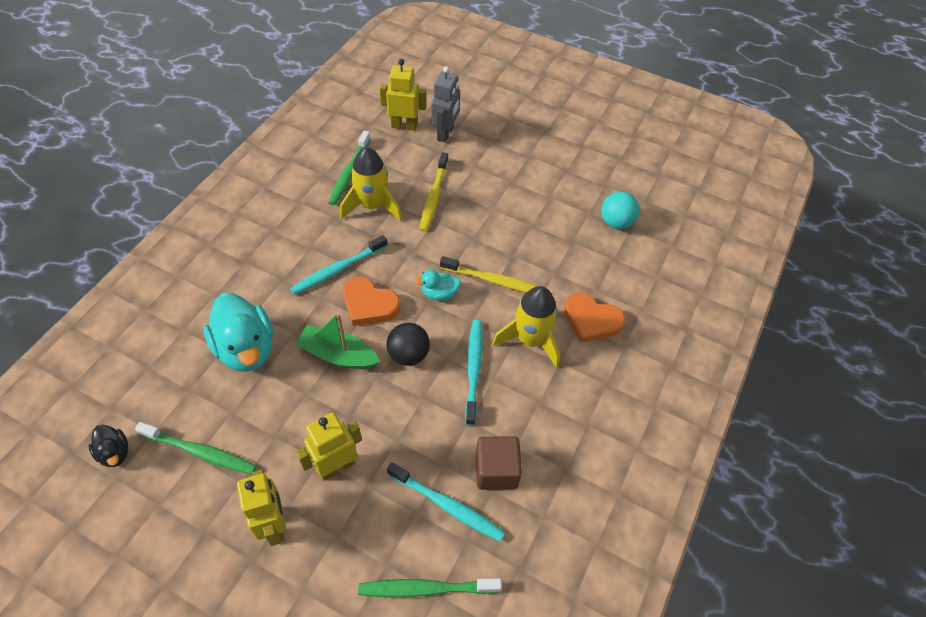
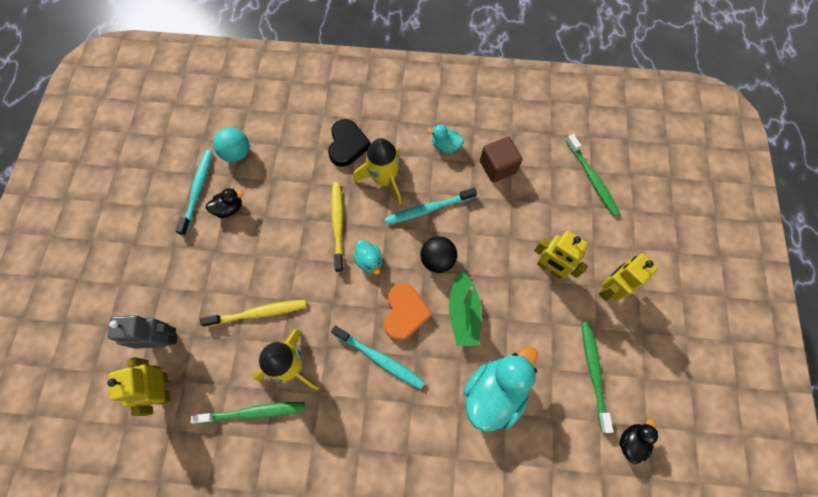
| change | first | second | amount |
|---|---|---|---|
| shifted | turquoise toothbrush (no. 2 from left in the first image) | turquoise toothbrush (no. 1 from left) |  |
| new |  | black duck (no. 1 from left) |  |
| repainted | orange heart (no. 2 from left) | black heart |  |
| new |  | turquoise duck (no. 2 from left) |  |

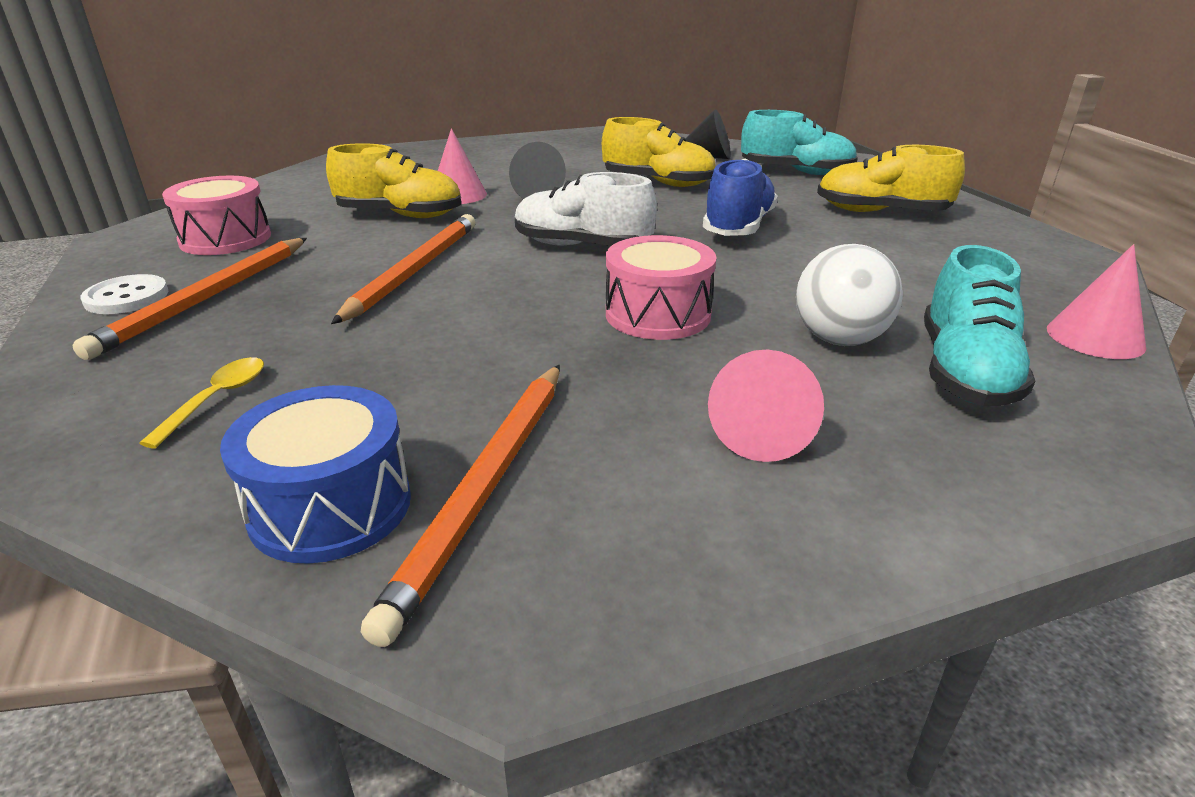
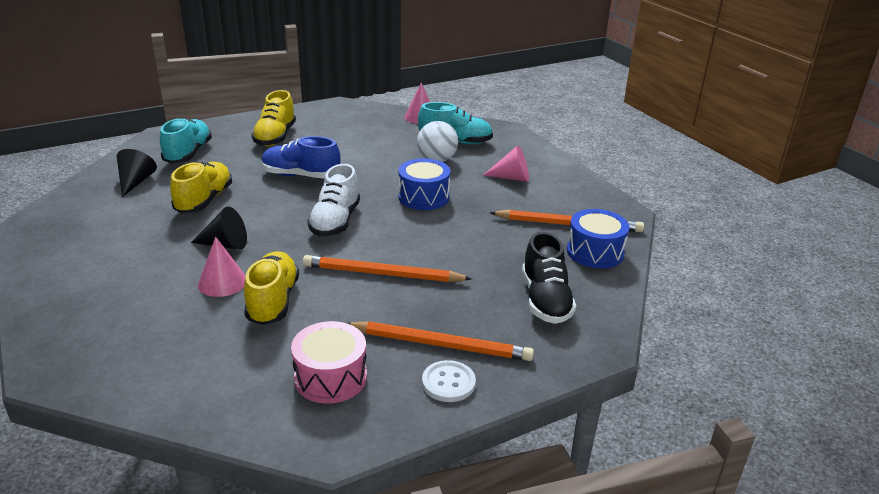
| change | first | second | amount |
|---|---|---|---|
| repainted | pink drum (no. 2 from left) | blue drum (no. 1 from left) |  |
| swapped | yellow spoon | black shoe |  |

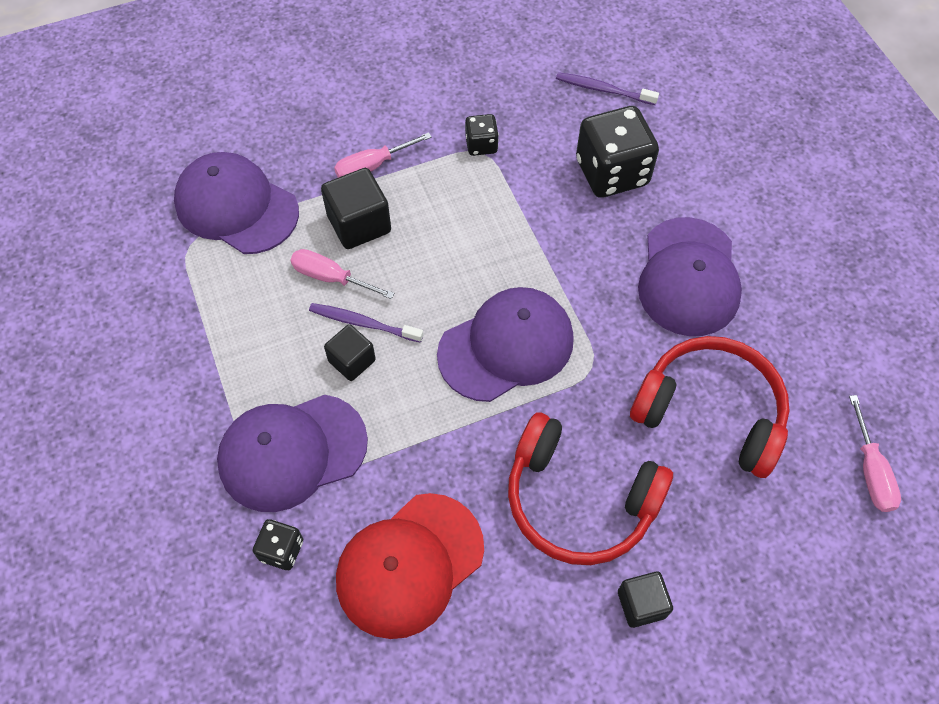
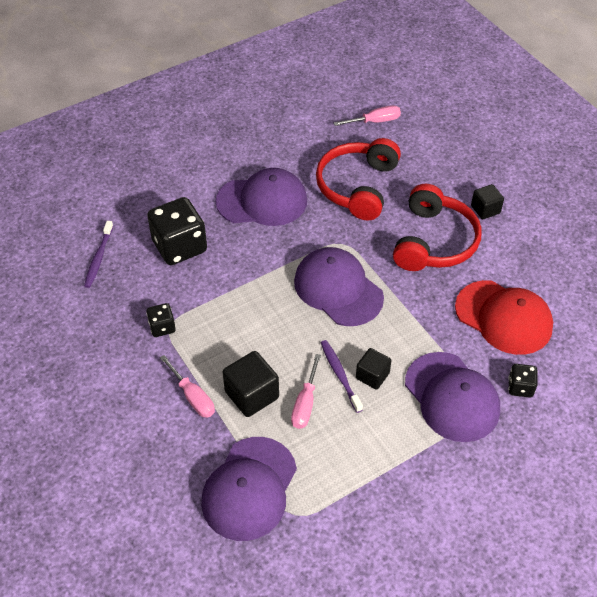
| change | first | second | amount |
|---|---|---|---|
| rotated | purple toothbrush (no. 1 from left in the first image) | purple toothbrush (no. 2 from left) | 150 degrees clockwise |

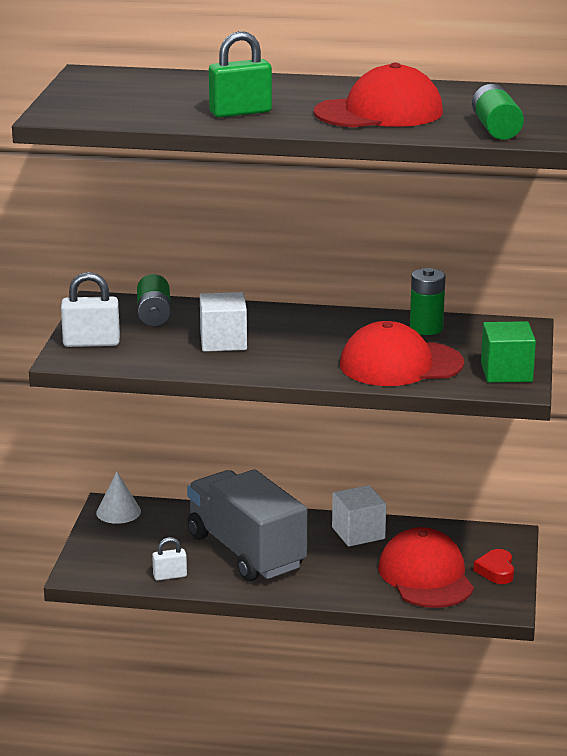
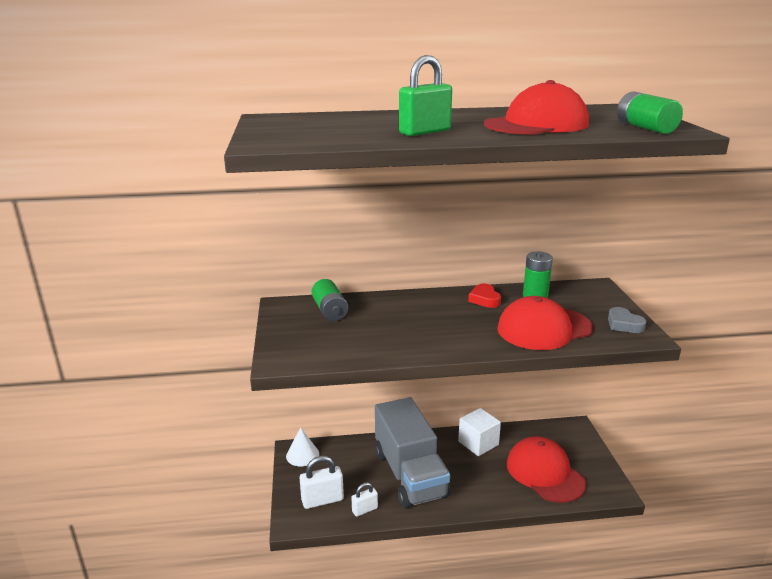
| change | first | second | amount |
|---|---|---|---|
| shifted | white padlock (no. 1 from left) |  |  |
| rotated | grey truck |  | 150 degrees counterclockwise |
| shifted | red heart |  |  |
| swapped | green cube | grey heart |  |
| gone | white cube (no. 1 from left) |  |  |

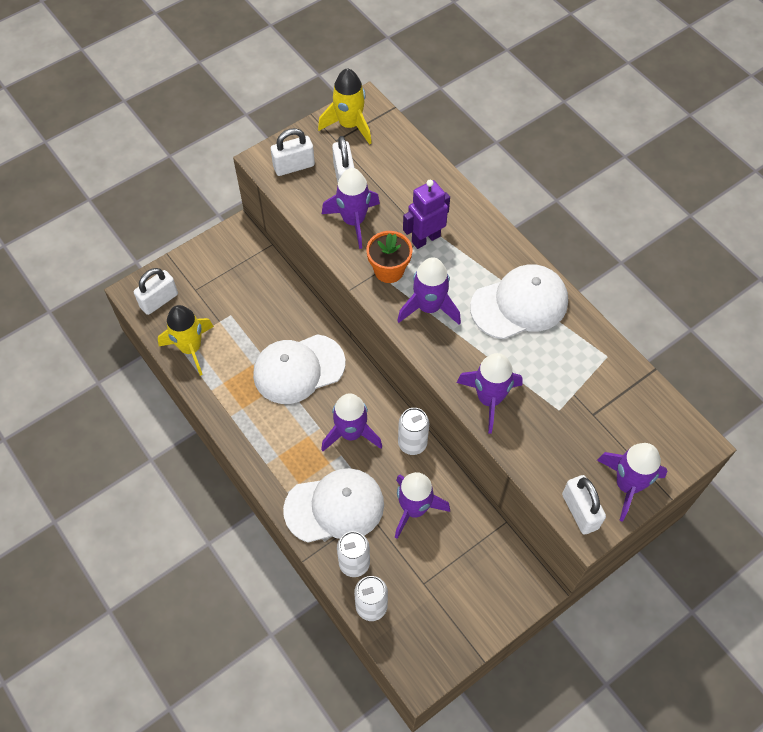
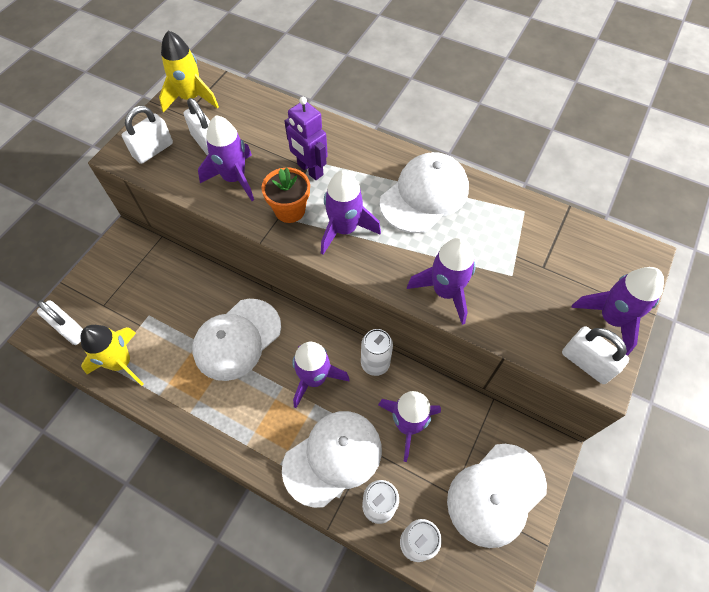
| change | first | second | amount |
|---|---|---|---|
| rotated | white padlock (no. 1 from left) |  | 75 degrees counterclockwise |
| rotated | purple robot |  | 75 degrees counterclockwise |
| new |  | white cap (no. 4 from left) |  |

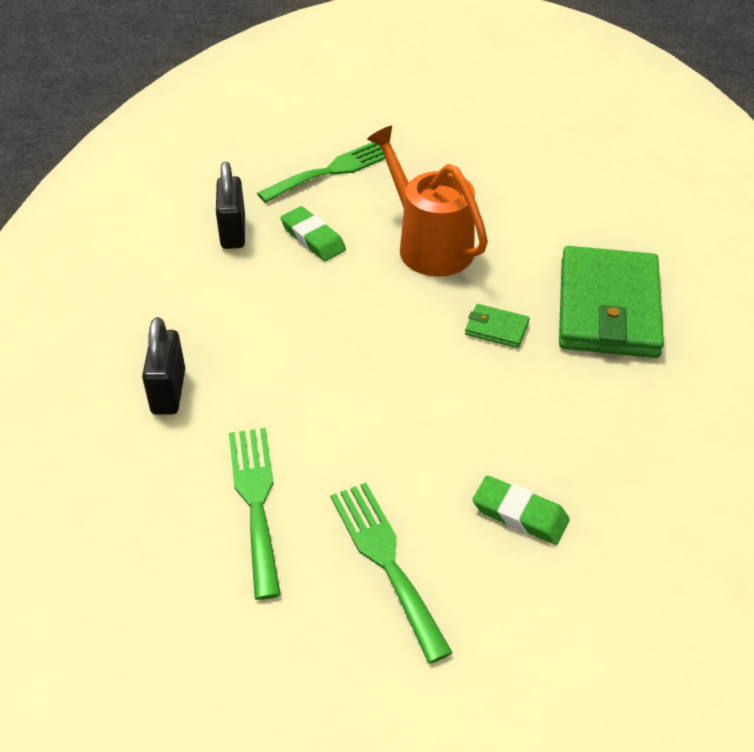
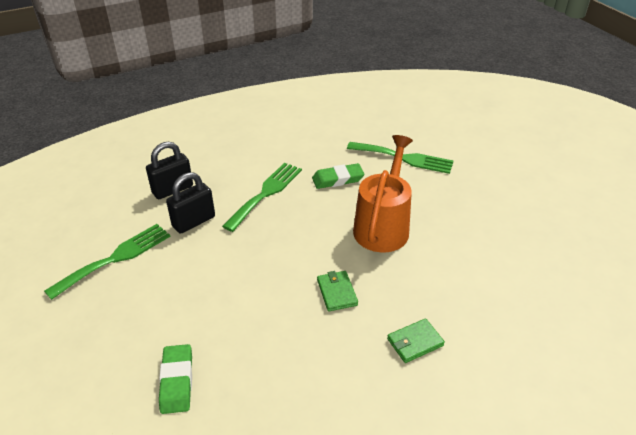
| change | first | second | amount |
|---|---|---|---|
| shifted | black padlock (no. 2 from left) |  |  |
| shifted | green fork (no. 3 from left in the first image) | green fork (no. 2 from left) |  |
| rotated | green eraser (no. 1 from left in the first image) | green eraser (no. 2 from left) | 60 degrees clockwise |
| scaled | green wallet (no. 2 from left) |  | x0.41 |

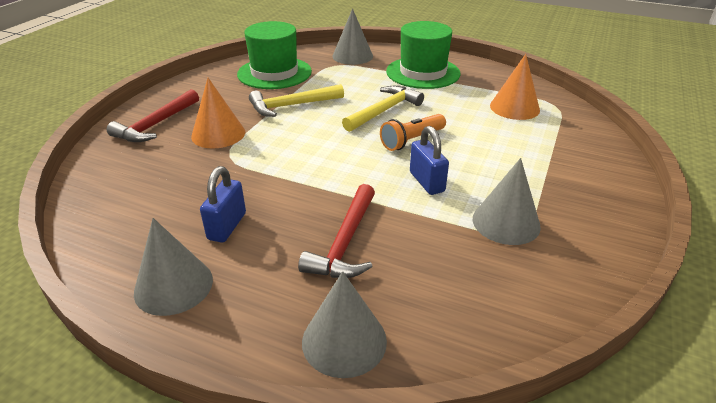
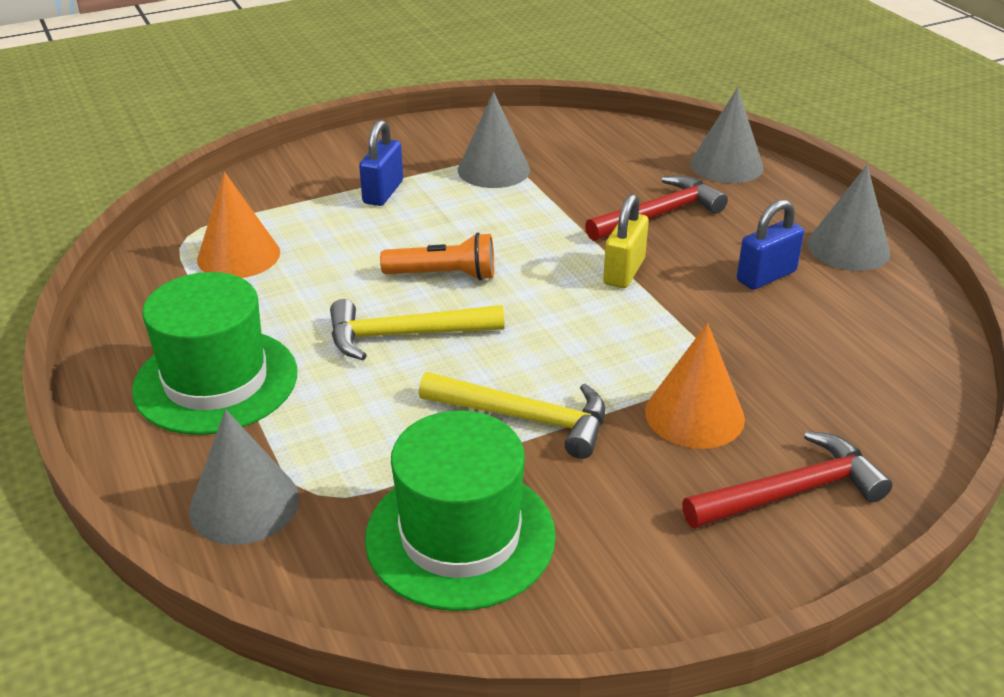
| change | first | second | amount |
|---|---|---|---|
| shifted | blue padlock (no. 2 from left in the first image) | blue padlock (no. 1 from left) |  |
| new |  | yellow padlock |  |

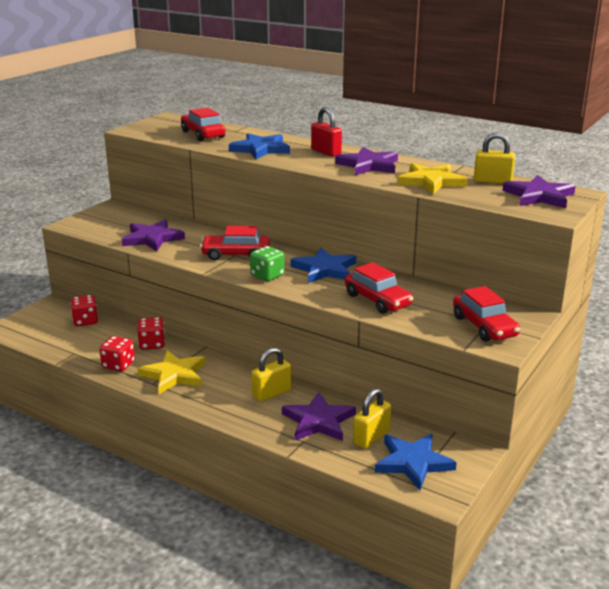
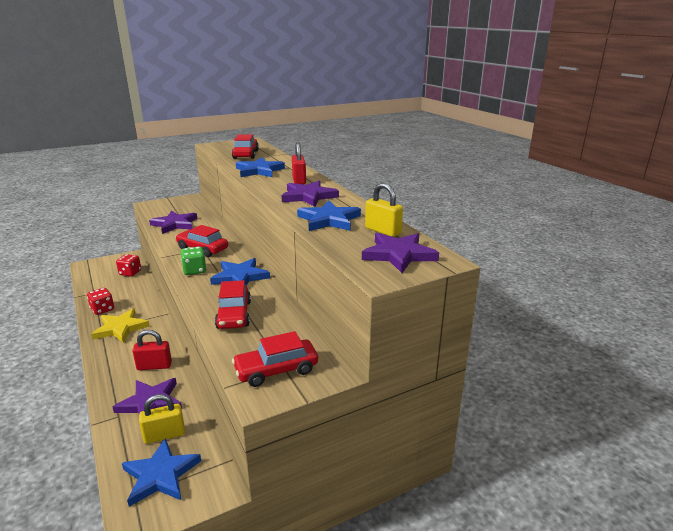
| change | first | second | amount |
|---|---|---|---|
| repainted | yellow padlock (no. 1 from left) | red padlock (no. 1 from left) |  |
| rotated | red car (no. 4 from left) |  | 60 degrees clockwise |
| repainted | yellow star (no. 2 from left) | blue star (no. 4 from left) |  |
| gone | red dice (no. 3 from left) |  |  |

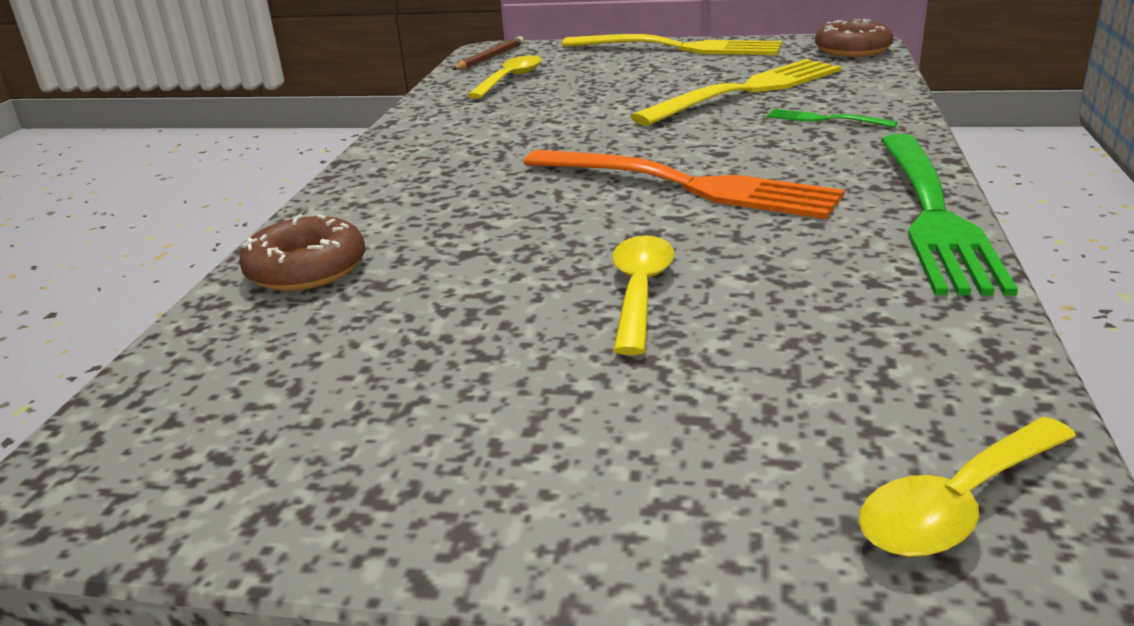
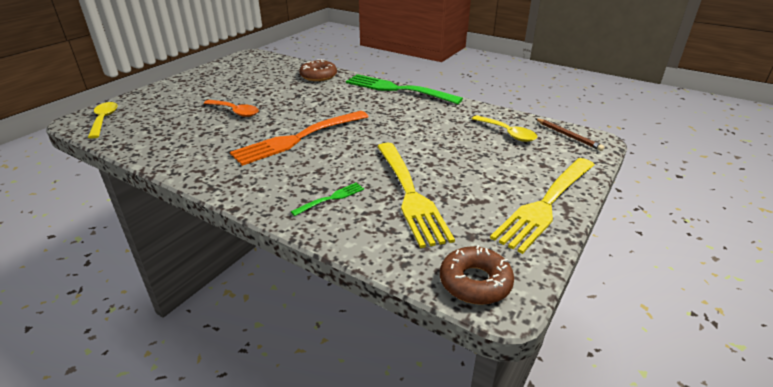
| change | first | second | amount |
|---|---|---|---|
| repainted | yellow spoon (no. 2 from left) | orange spoon |  |
| shifted | green fork (no. 2 from left) |  |  |

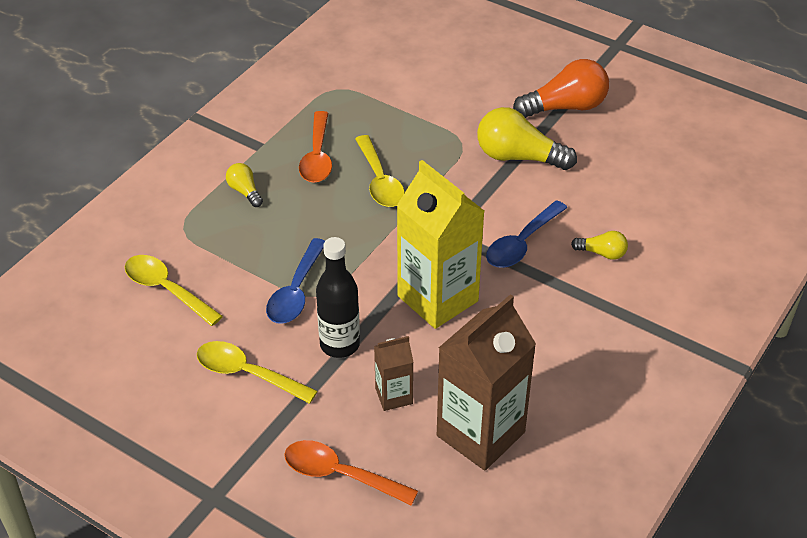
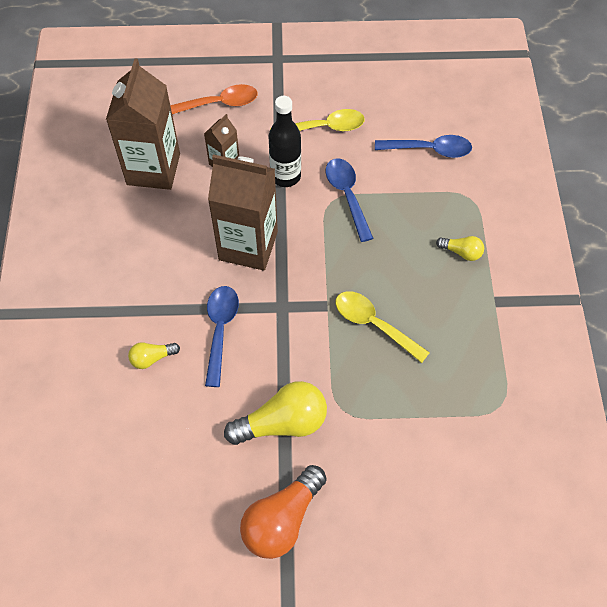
| change | first | second | amount |
|---|---|---|---|
| repainted | yellow carton | brown carton (no. 3 from left) |  |
| repainted | yellow spoon (no. 1 from left) | blue spoon (no. 3 from left) |  |
| gone | orange spoon (no. 1 from left) |  |  |

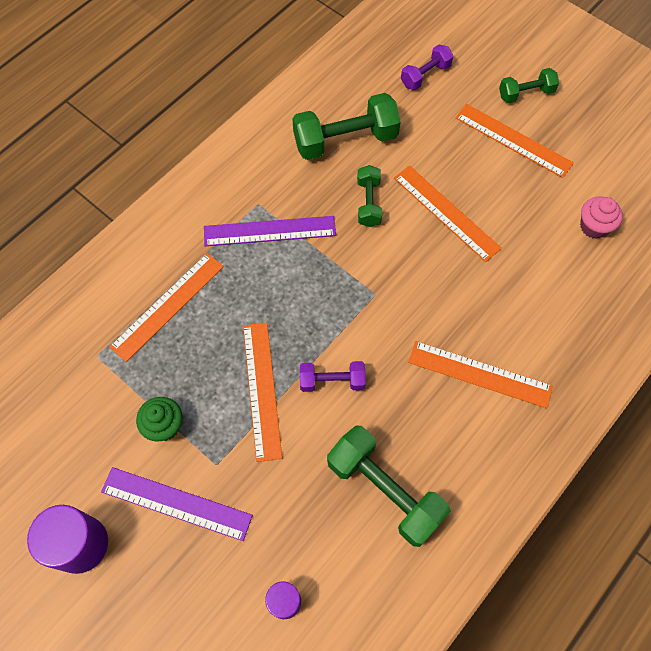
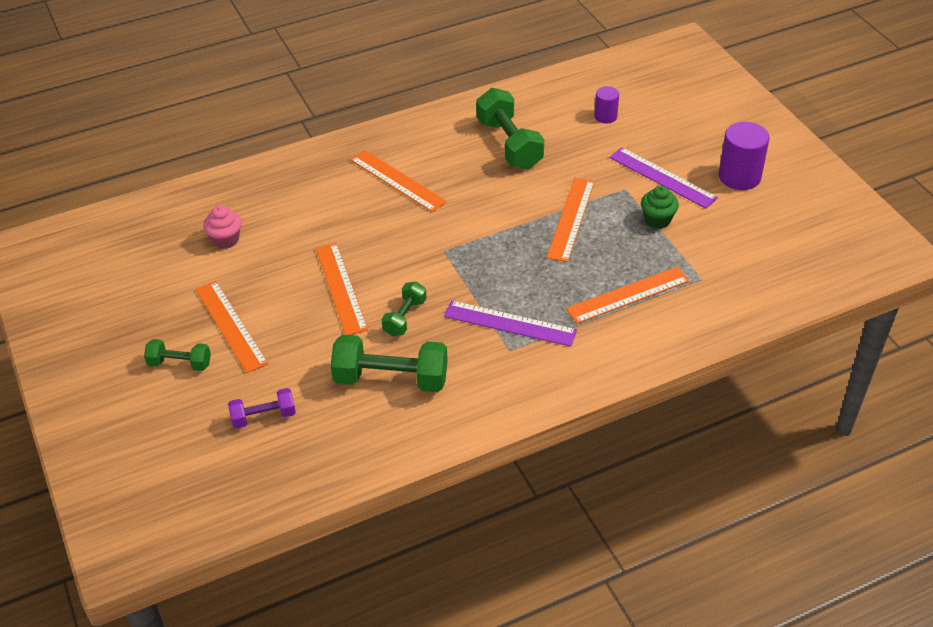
| change | first | second | amount |
|---|---|---|---|
| gone | purple dumbbell (no. 1 from left) |  |  |

